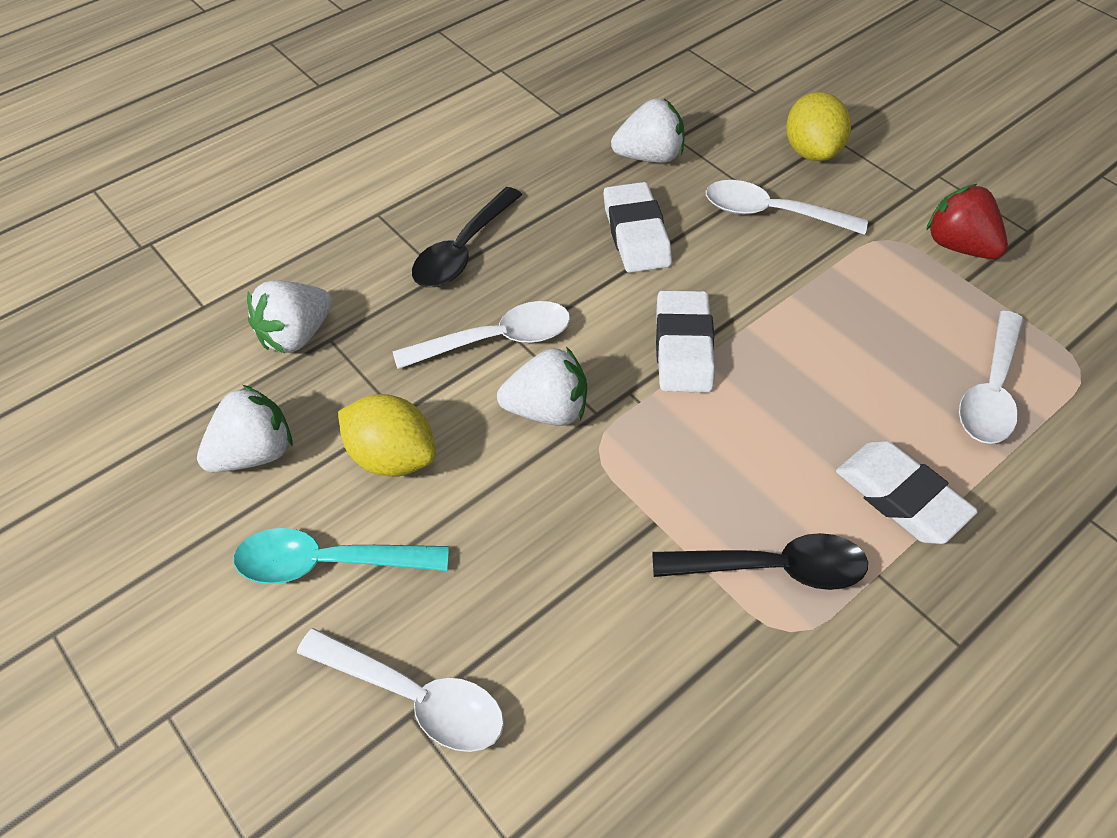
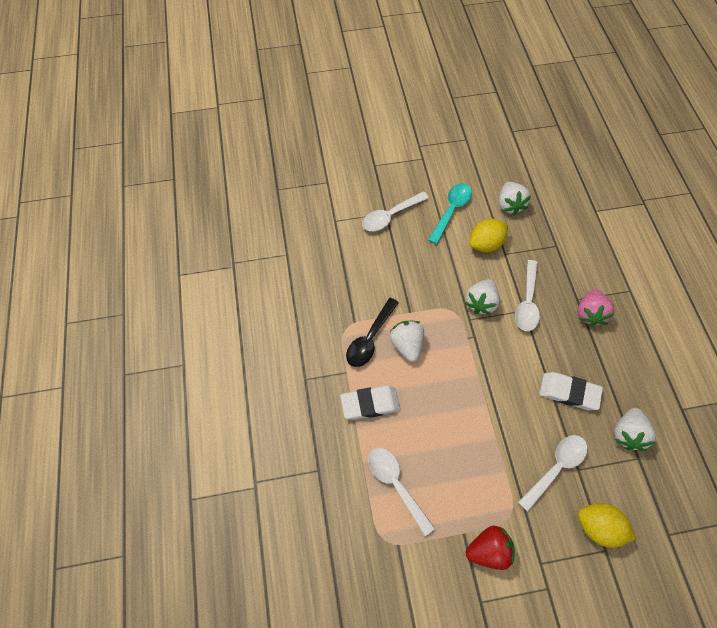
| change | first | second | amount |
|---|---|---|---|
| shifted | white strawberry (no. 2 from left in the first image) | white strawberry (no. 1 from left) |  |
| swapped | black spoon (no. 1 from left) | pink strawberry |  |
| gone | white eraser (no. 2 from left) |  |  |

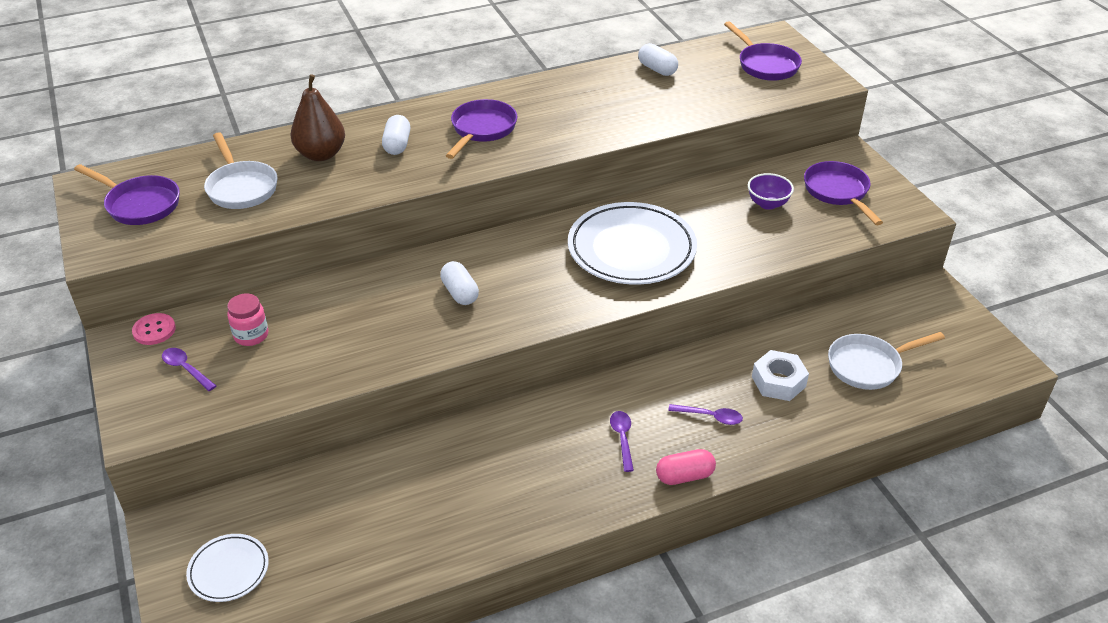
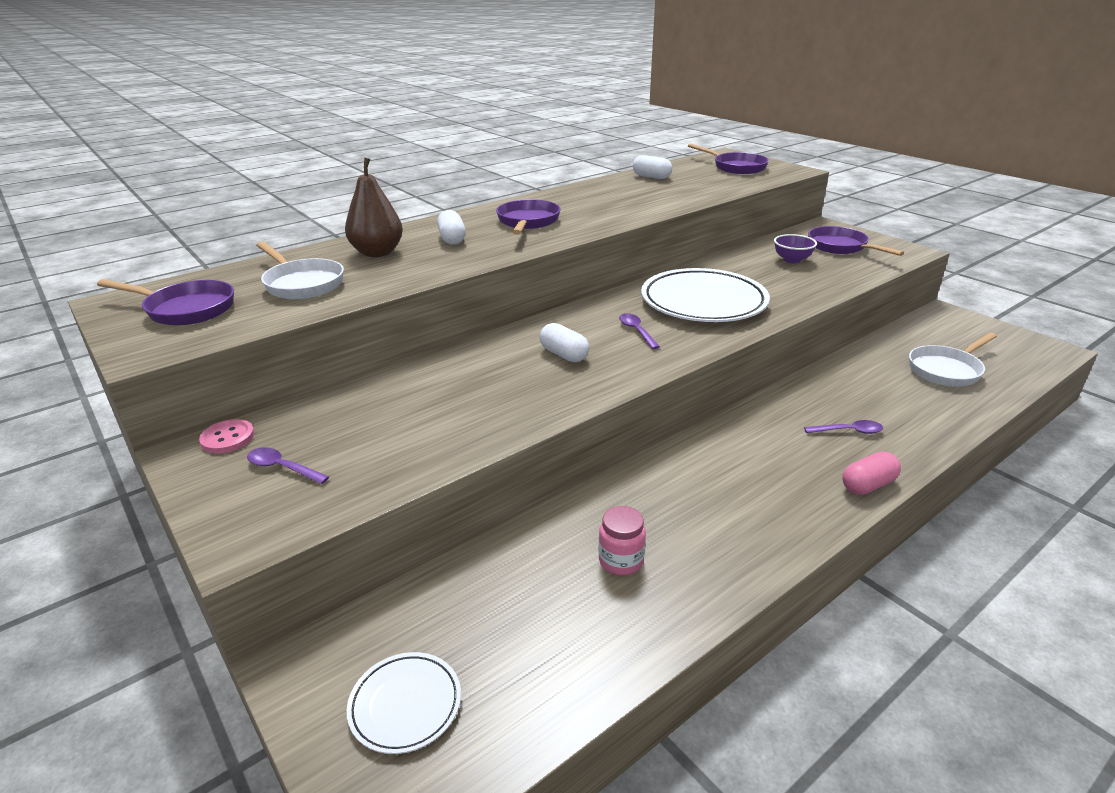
| change | first | second | amount |
|---|---|---|---|
| shifted | pink jar |  |  |
| shifted | purple spoon (no. 2 from left) |  |  |
| gone | white nut |  |  |

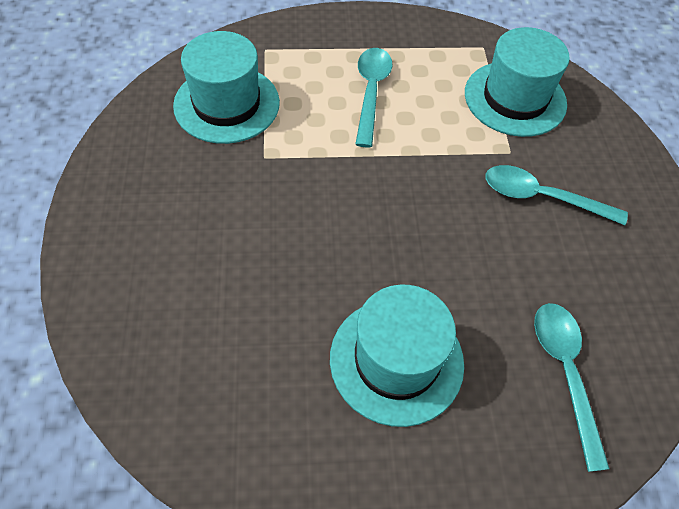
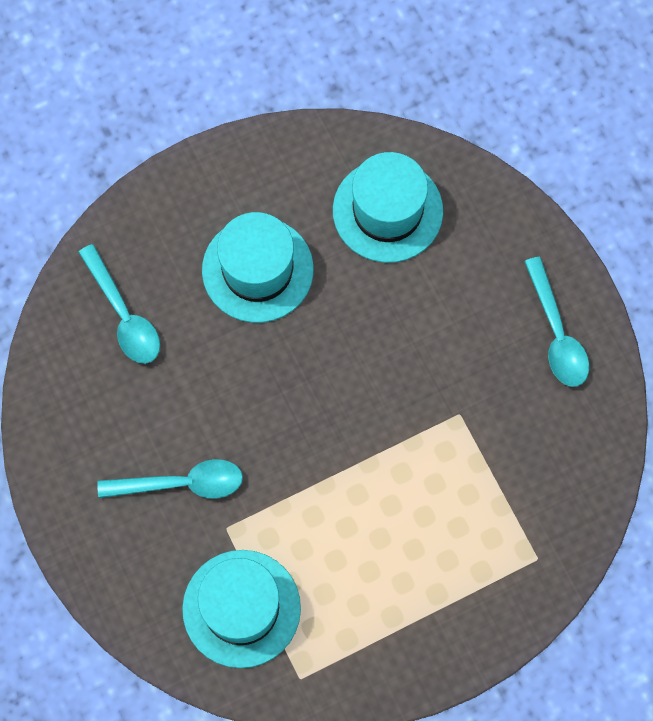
| change | first | second | amount |
|---|---|---|---|
| shifted | turquoise hat (no. 1 from left in the first image) | turquoise hat (no. 3 from left) |  |
| shifted | turquoise spoon (no. 1 from left in the first image) | turquoise spoon (no. 3 from left) |  |

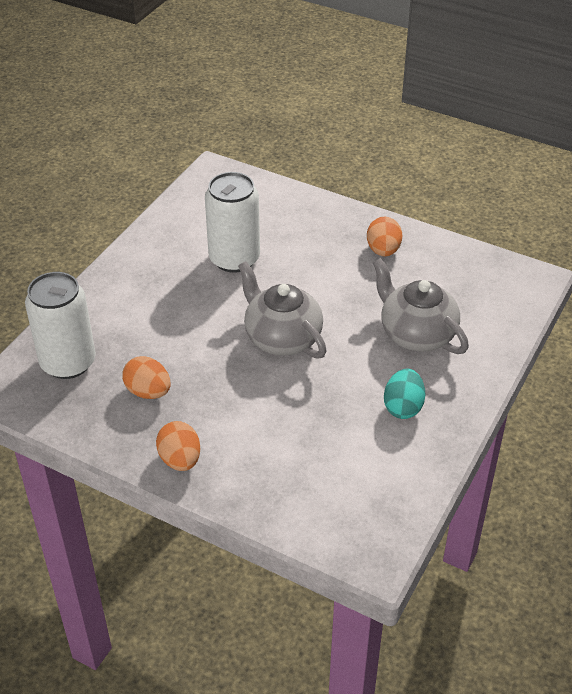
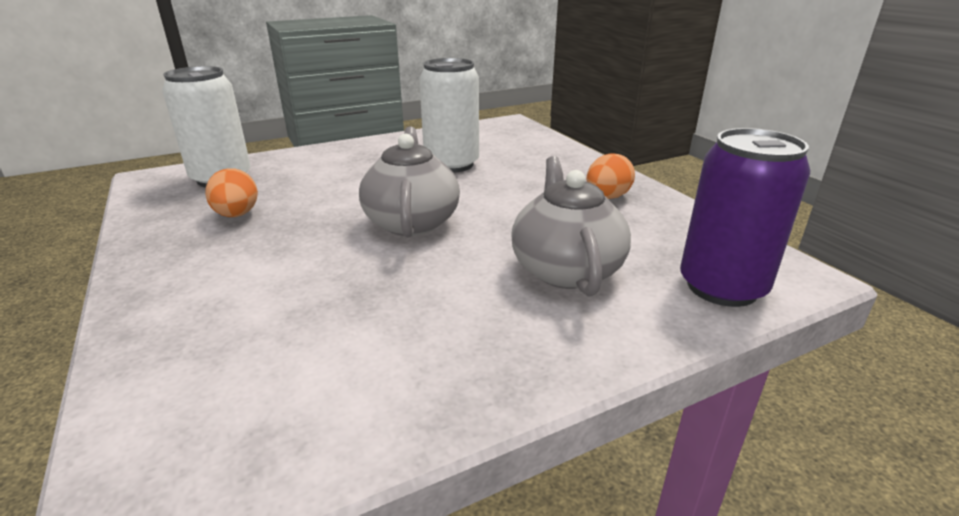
| change | first | second | amount |
|---|---|---|---|
| new |  | purple can |  |
| gone | orange egg (no. 2 from left) |  |  |
| gone | turquoise egg |  |  |

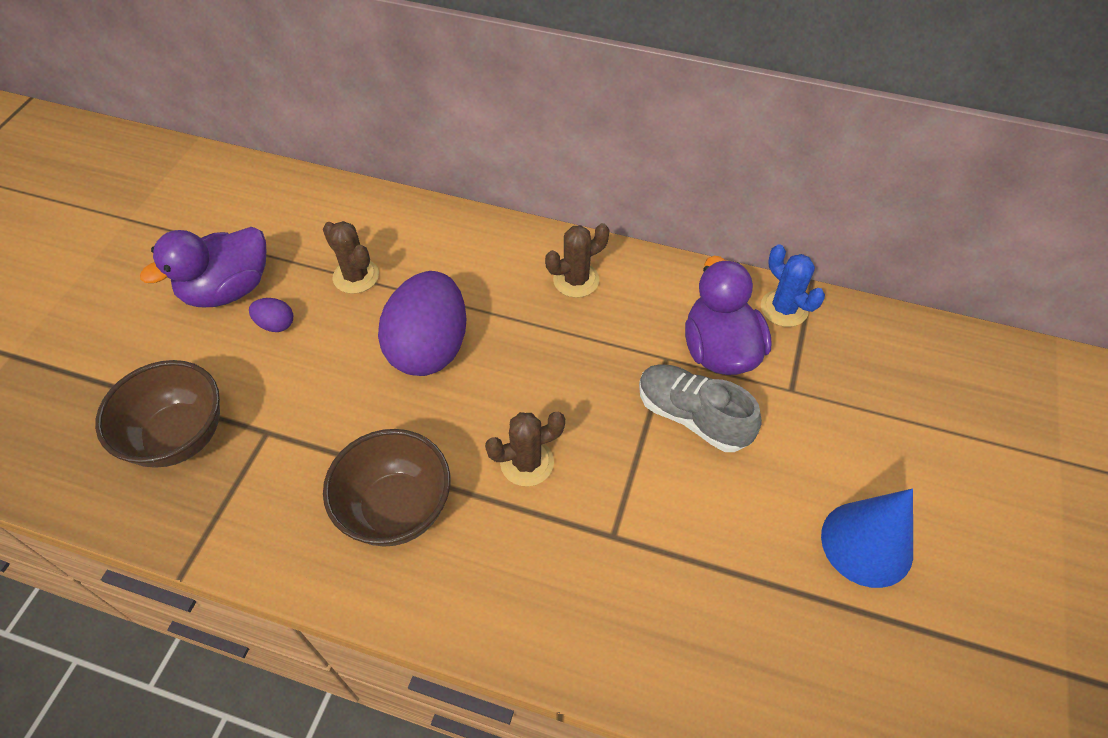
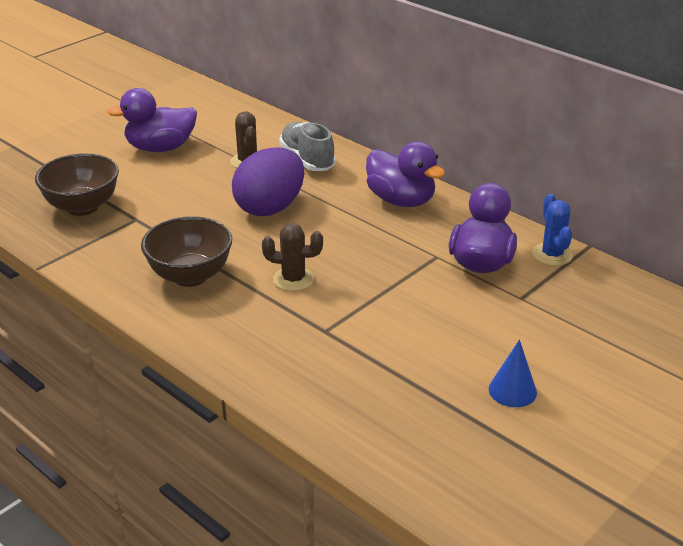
| change | first | second | amount |
|---|---|---|---|
| shifted | grey shoe |  |  |
| swapped | brown cactus (no. 3 from left) | purple duck (no. 2 from left) |  |
| scaled | blue cone |  | x0.64 |
| gone | purple egg (no. 1 from left) |  |  |

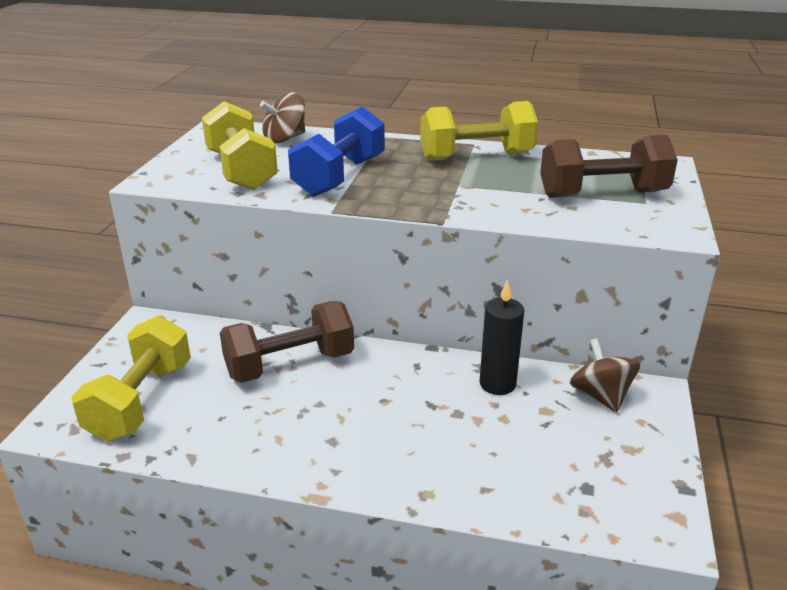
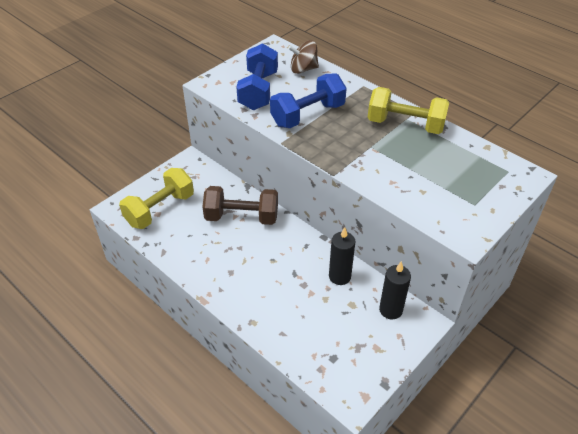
| change | first | second | amount |
|---|---|---|---|
| repainted | yellow dumbbell (no. 2 from left) | blue dumbbell (no. 1 from left) |  |
| swapped | brown spinning top (no. 2 from left) | black candle (no. 2 from left) |  |
| gone | brown dumbbell (no. 2 from left) |  |  |

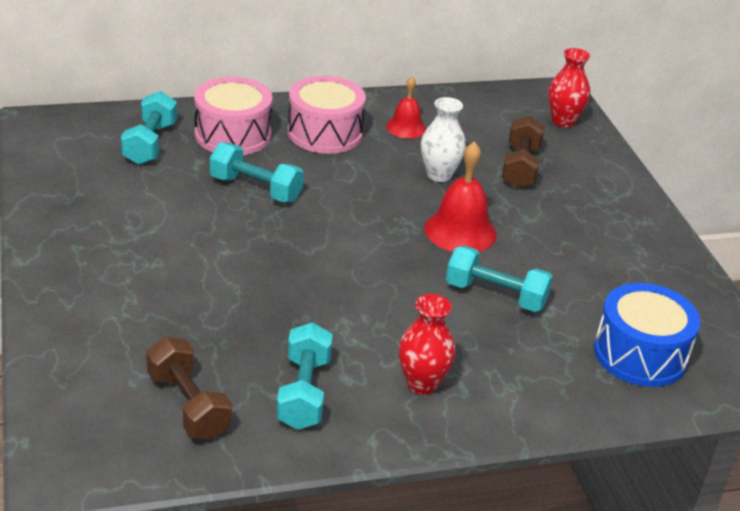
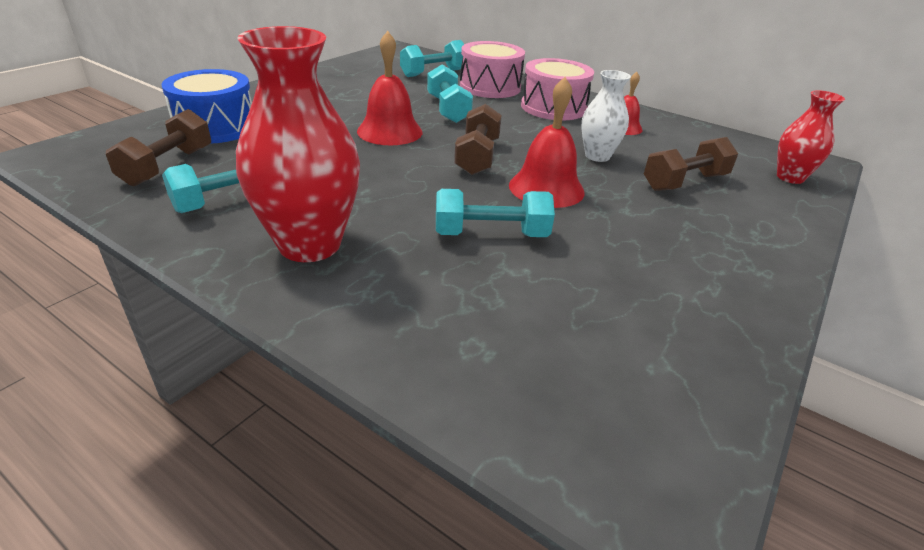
| change | first | second | amount |
|---|---|---|---|
| shifted | blue drum |  |  |
| scaled | red vase (no. 1 from left) |  | x1.78 |
| new |  | red bell (no. 1 from left) |  |
| rotated | turquoise dumbbell (no. 4 from left) |  | 75 degrees counterclockwise |
| new |  | brown dumbbell (no. 2 from left) |  |

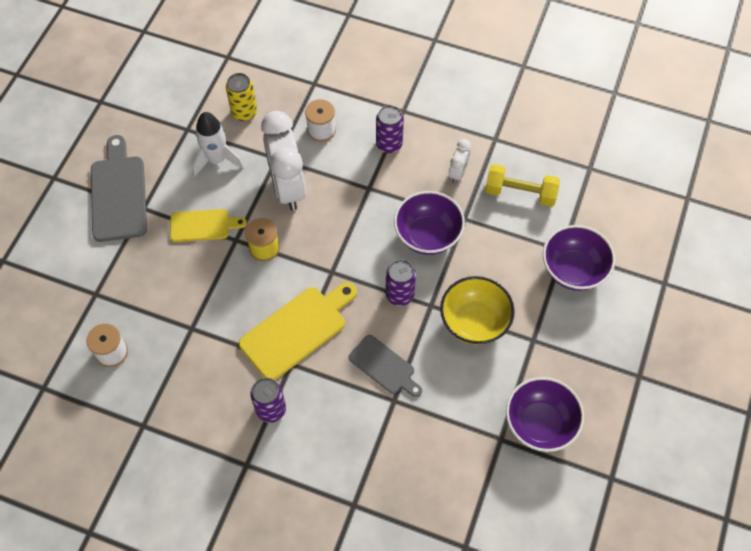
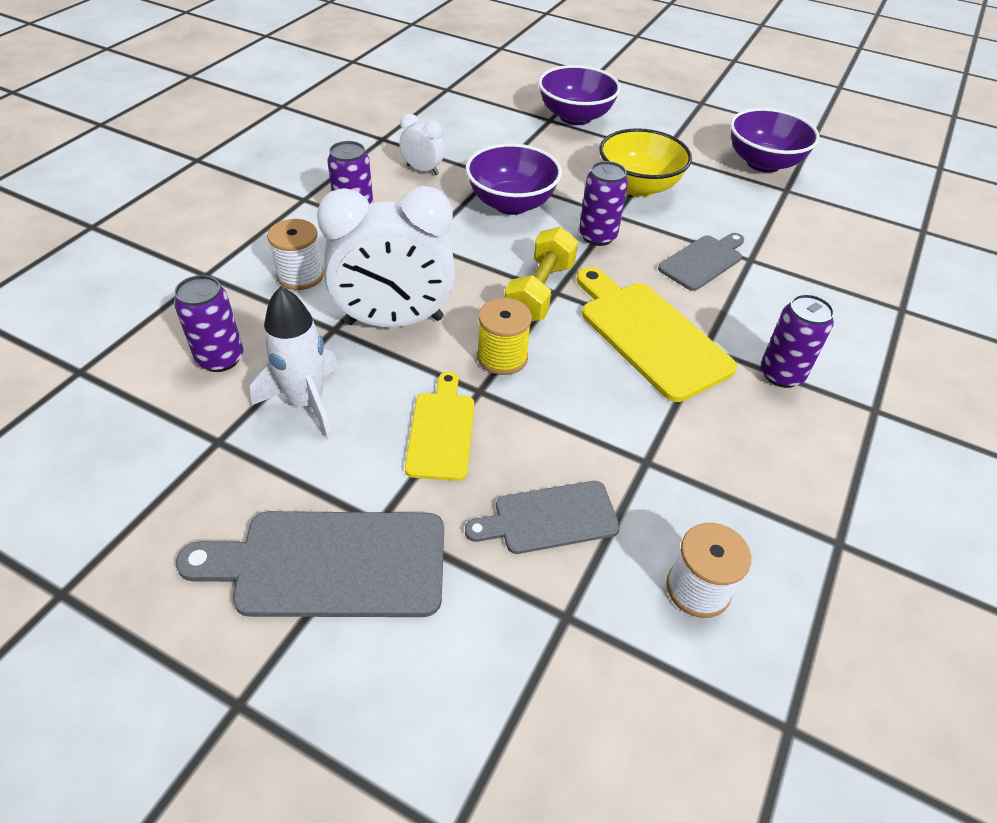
| change | first | second | amount |
|---|---|---|---|
| repainted | yellow can | purple can (no. 1 from left) |  |
| new |  | grey cutting board (no. 2 from left) |  |
| shifted | yellow dumbbell |  |  |

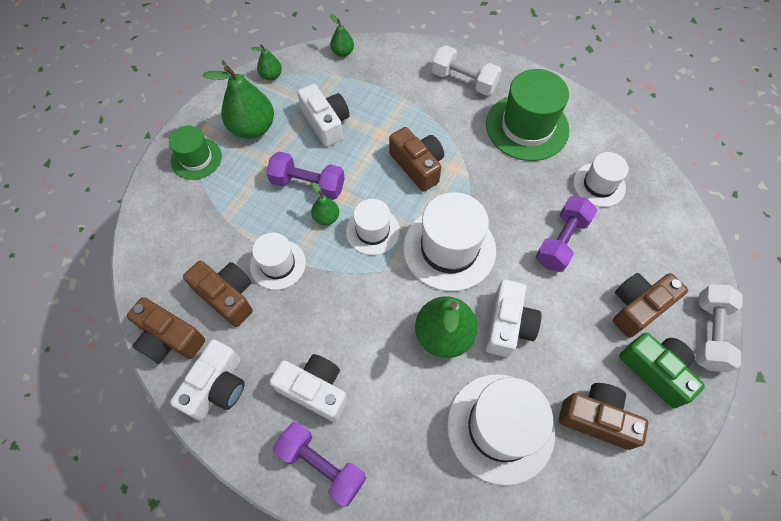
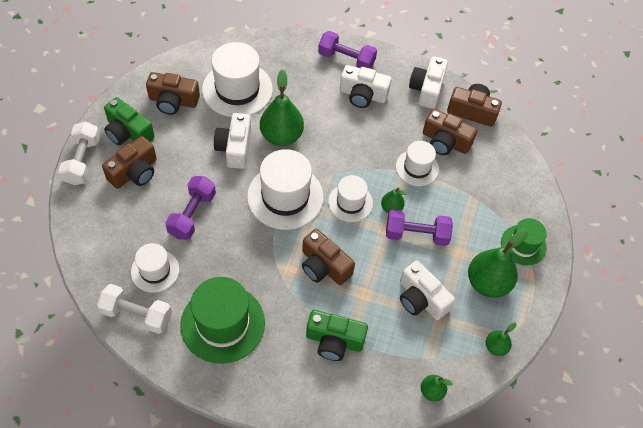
| change | first | second | amount |
|---|---|---|---|
| shifted | white dumbbell (no. 1 from left in the first image) | white dumbbell (no. 2 from left) |  |
| new |  | green camera (no. 2 from left) |  |

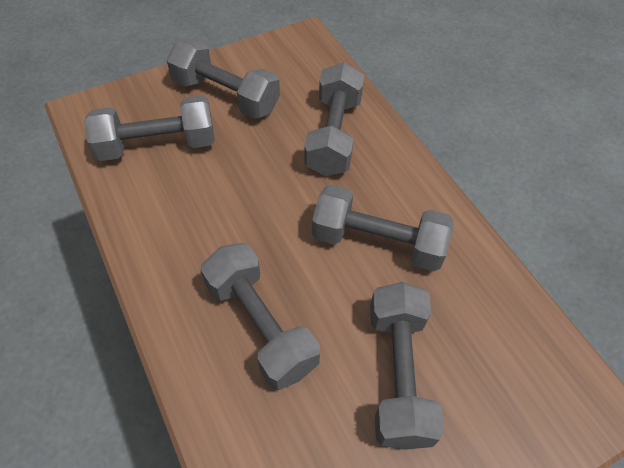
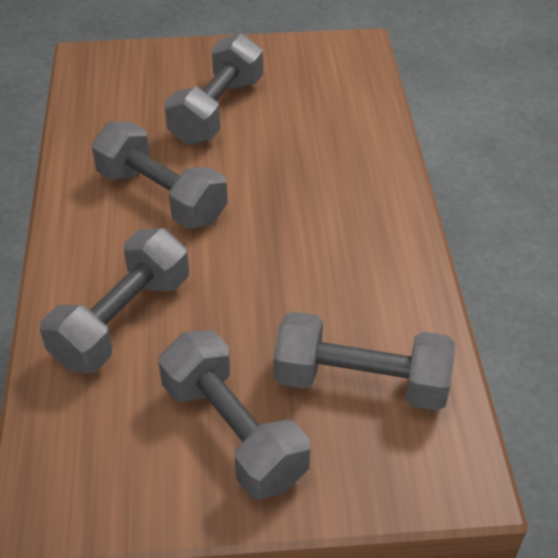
| change | first | second | amount |
|---|---|---|---|
| gone | grey dumbbell (no. 3 from left) |  |  |

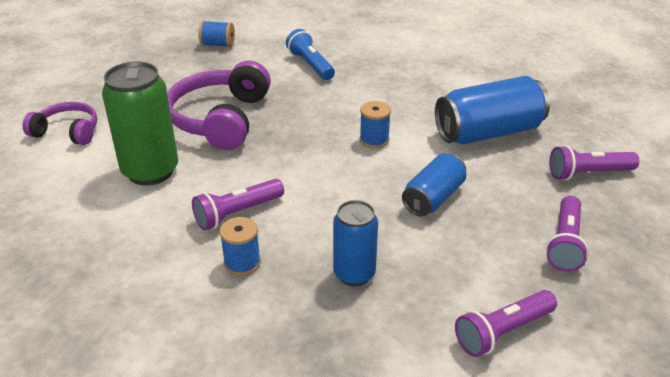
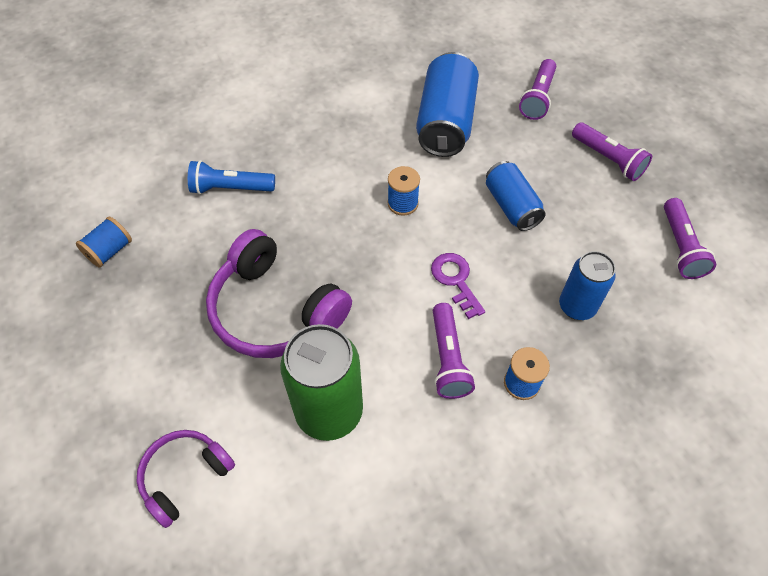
| change | first | second | amount |
|---|---|---|---|
| new |  | purple key |  |

